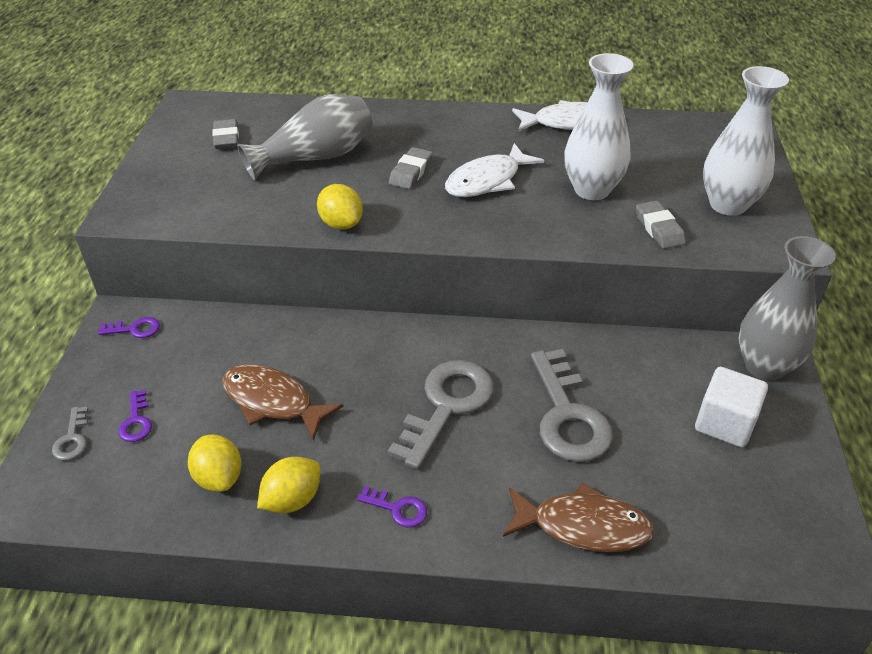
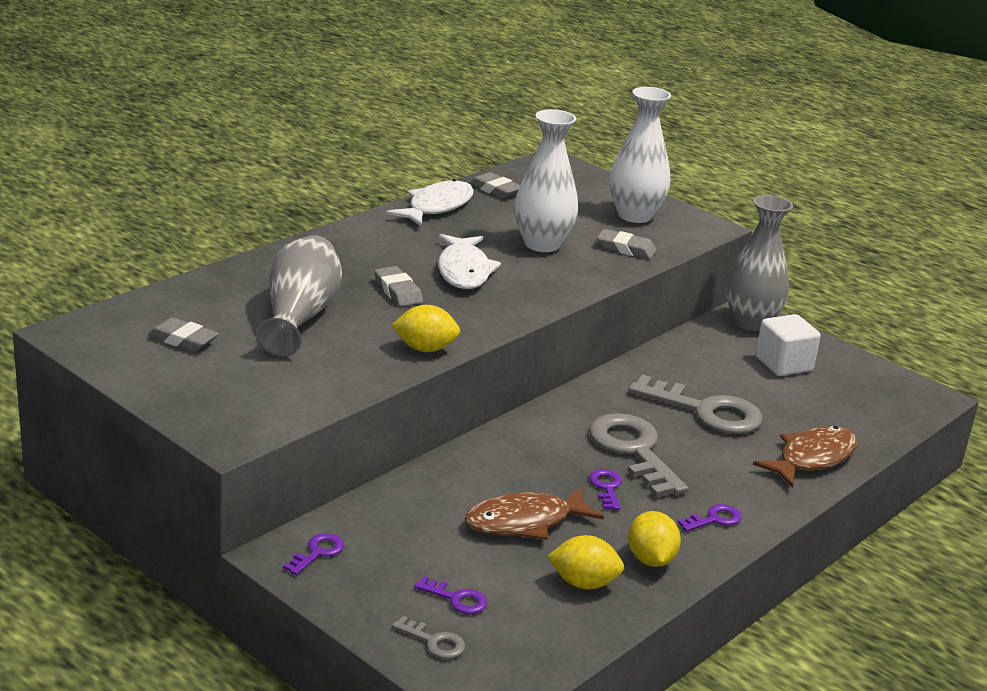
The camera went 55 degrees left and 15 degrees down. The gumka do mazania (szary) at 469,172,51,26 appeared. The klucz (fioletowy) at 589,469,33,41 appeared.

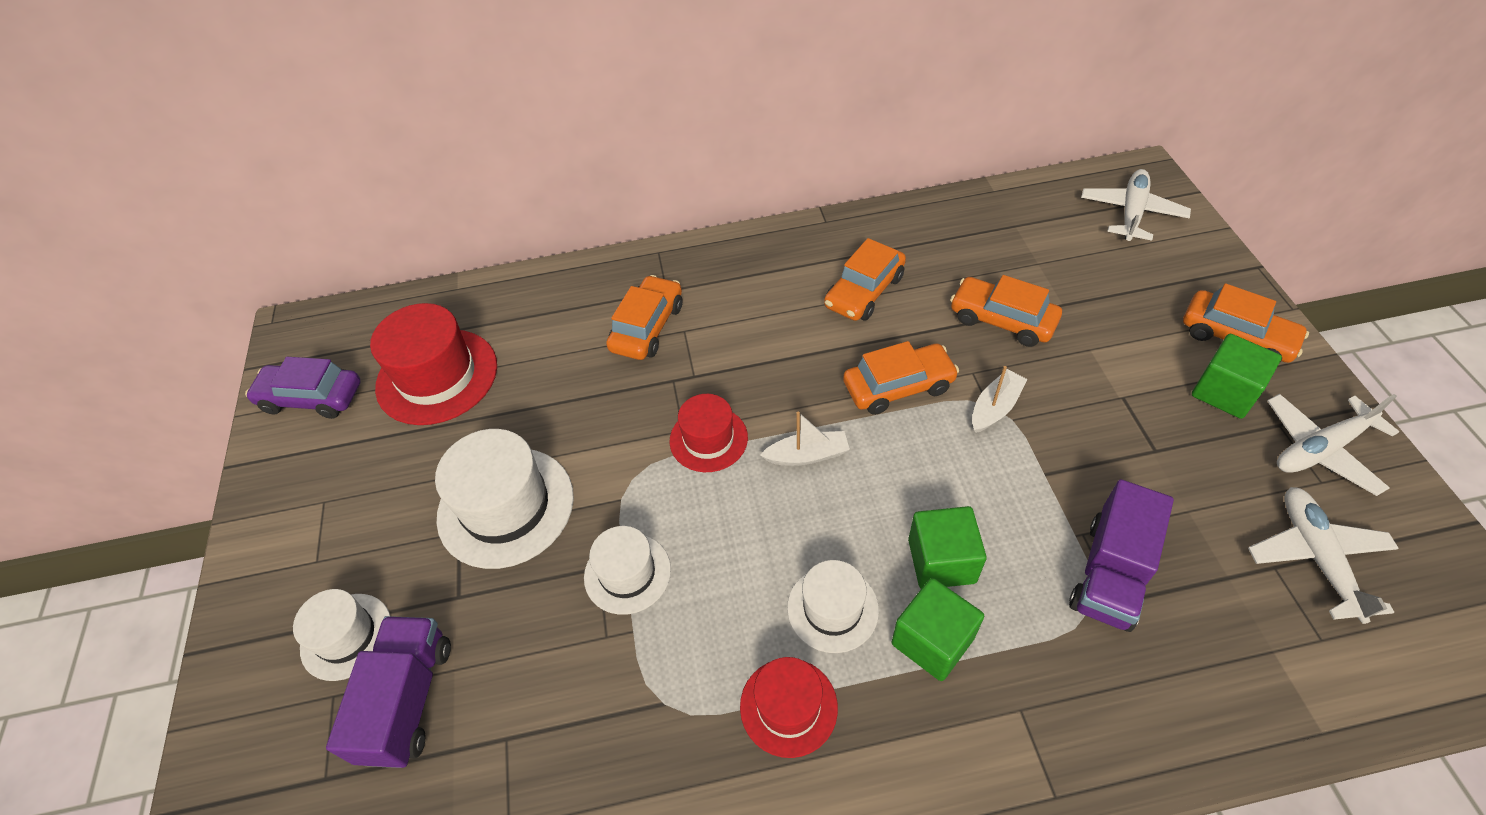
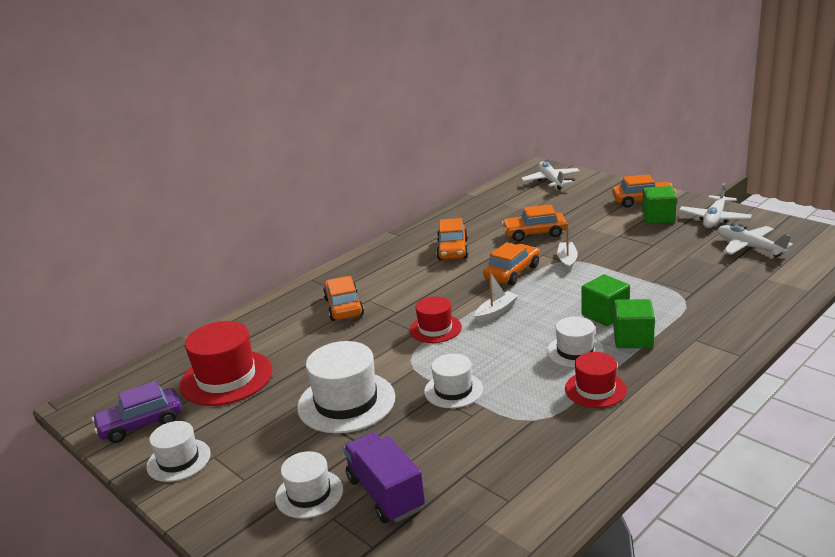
The camera went 35 degrees left and 25 degrees down. The ciężarówka (fioletowy) at 1069,479,105,153 disappeared. The kapelusz (biały) at 146,421,65,61 appeared.

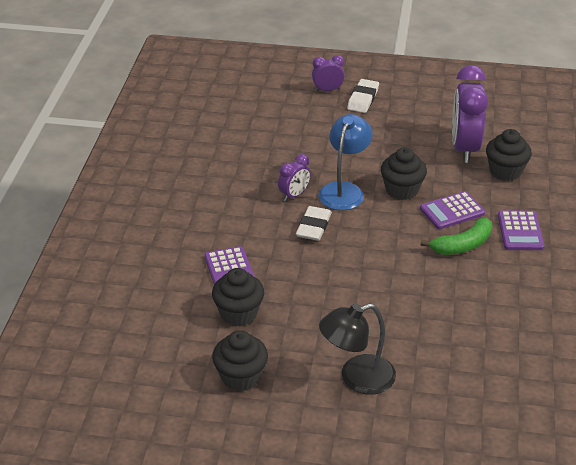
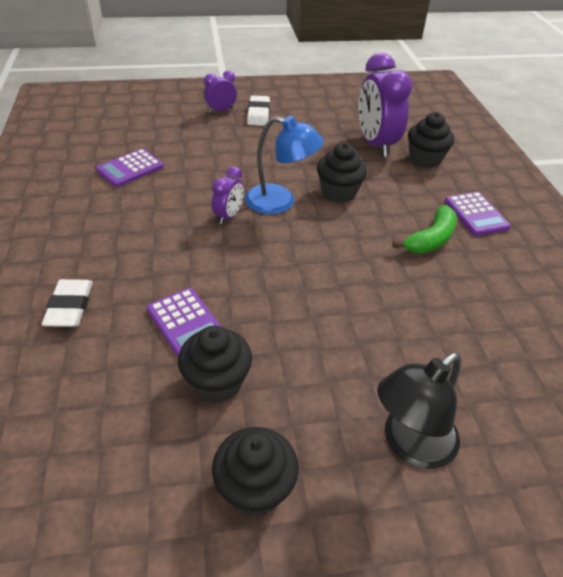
The camera went 20 degrees left and 5 degrees up. The gumka do mazania (biały) moved from 296,206,36,35 to 41,279,52,48. The lampka (niebieski) at 318,114,55,96 turned 105 degrees clockwise. The kalkulator (fioletowy) moved from 420,191,65,38 to 96,149,68,38.

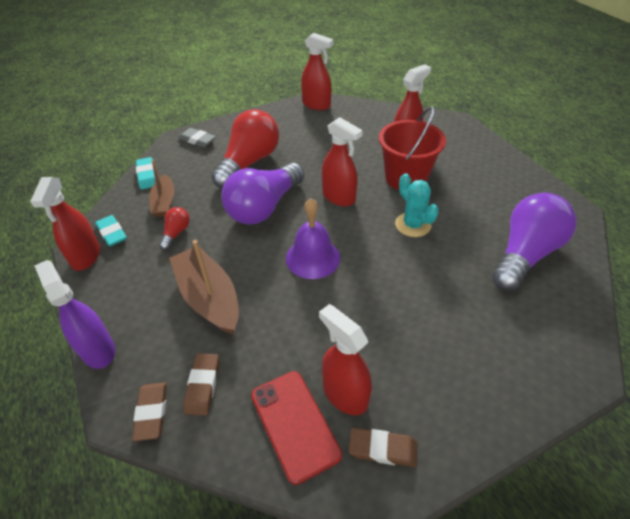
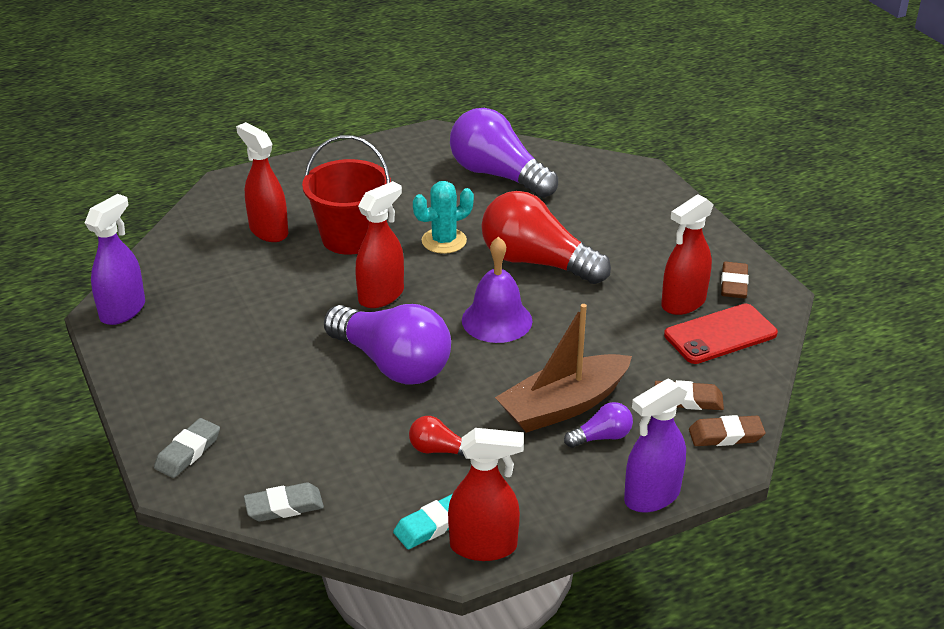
The camera went 90 degrees left and 10 degrees down. The gumka do mazania (turkusowy) at 136,157,19,32 became the gumka do mazania (szary) at 244,482,80,40. The łódka (brązowy) at 149,160,25,57 disappeared. The żarówka (czerwony) moved from 211,109,68,79 to 481,191,130,93. The spryskiwacz (czerwony) at 301,33,32,77 became the spryskiwacz (fioletowy) at 85,194,60,131. The żarówka (fioletowy) at 564,402,69,46 appeared.

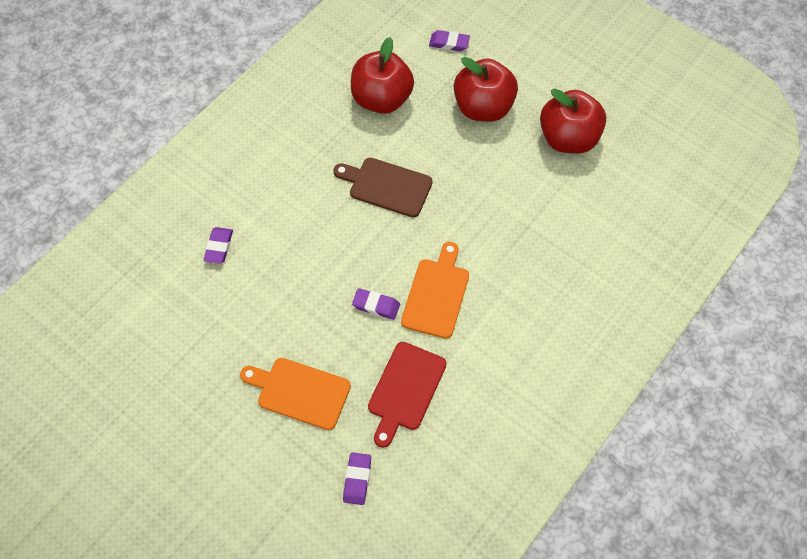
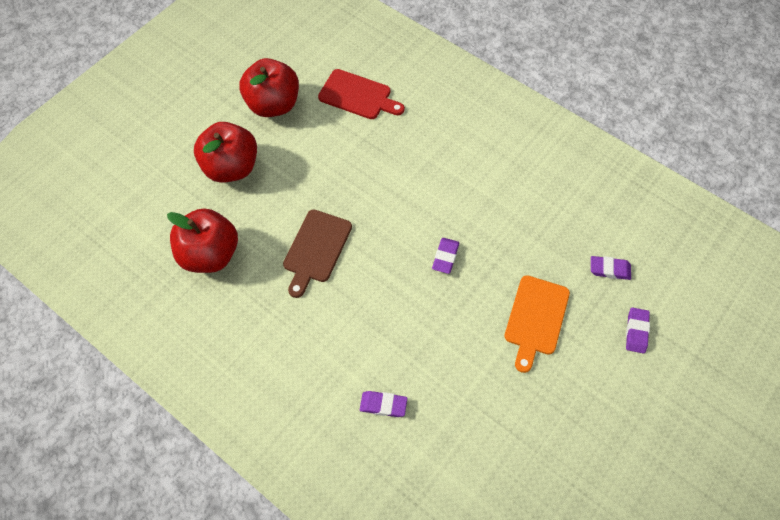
The camera went 90 degrees left and 0 degrees up. The deska do krojenia (czerwony) moved from 368,342,79,106 to 318,69,87,50. The deska do krojenia (pomarańczowy) at 401,242,68,97 disappeared. The gumka do mazania (fioletowy) moved from 429,30,41,21 to 626,308,24,45.

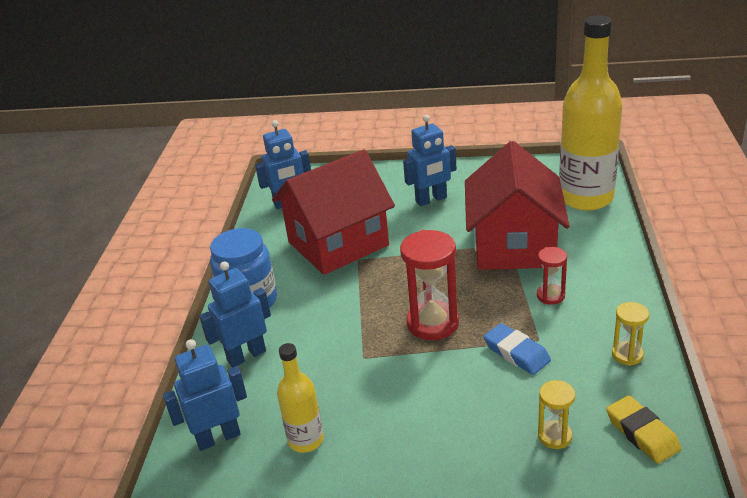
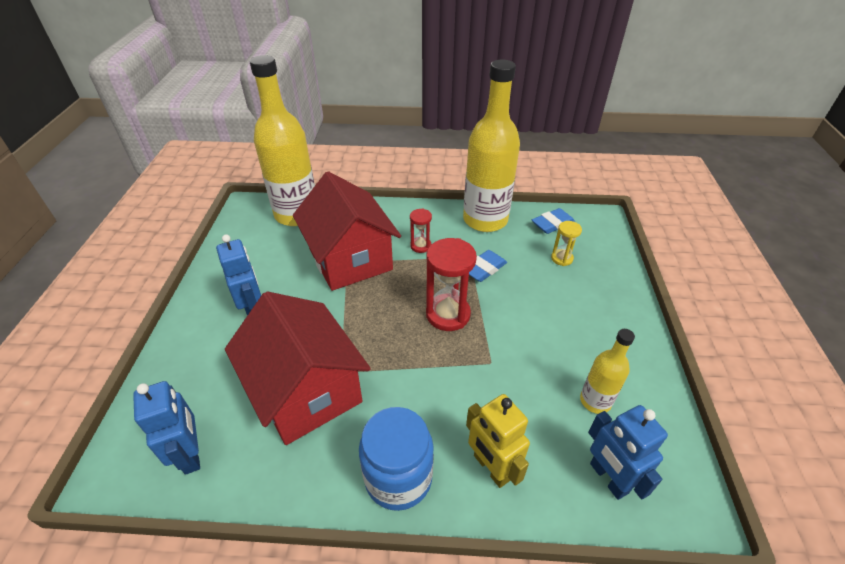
The camera went 95 degrees left and 10 degrees up. The robot (niebieski) at 199,261,72,106 became the robot (żółty) at 466,394,64,94. The domek (czerwony) at 465,141,105,129 turned 60 degrees clockwise. The gumka do mazania (żółty) at 606,396,75,68 became the gumka do mazania (niebieski) at 532,208,43,26. The klepsydra (żółty) at 612,302,37,64 was replaced by the butelka (żółty) at 463,60,57,172.

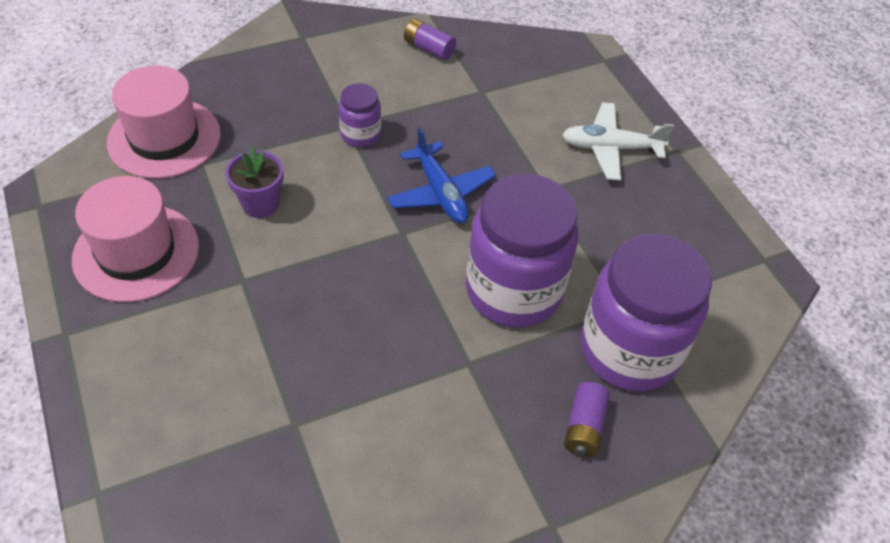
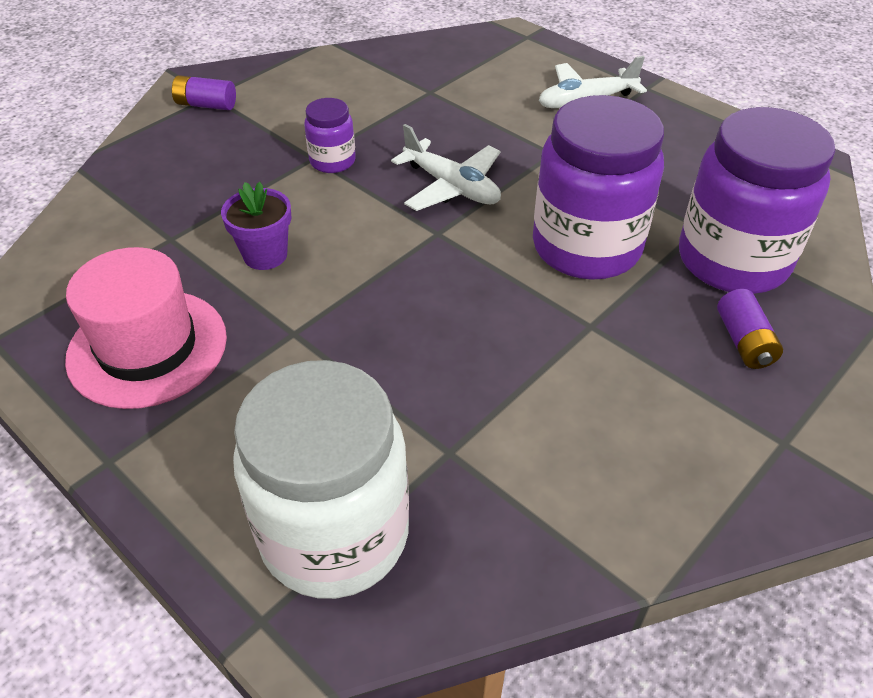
The camera went 20 degrees left and 5 degrees down. The kapelusz (różowy) at 107,66,114,112 disappeared. The samolot (niebieski) at 387,127,109,97 became the samolot (biały) at 391,124,110,87. The bateria (fioletowy) moved from 404,19,52,41 to 172,75,64,35. The słoik (biały) at 233,360,176,239 appeared.

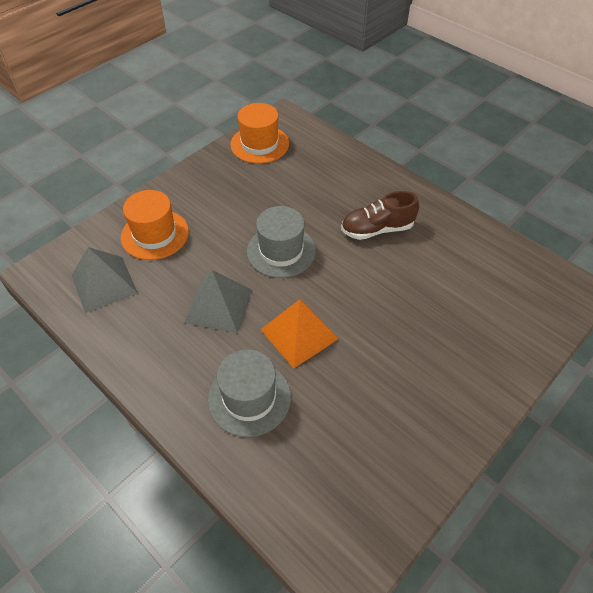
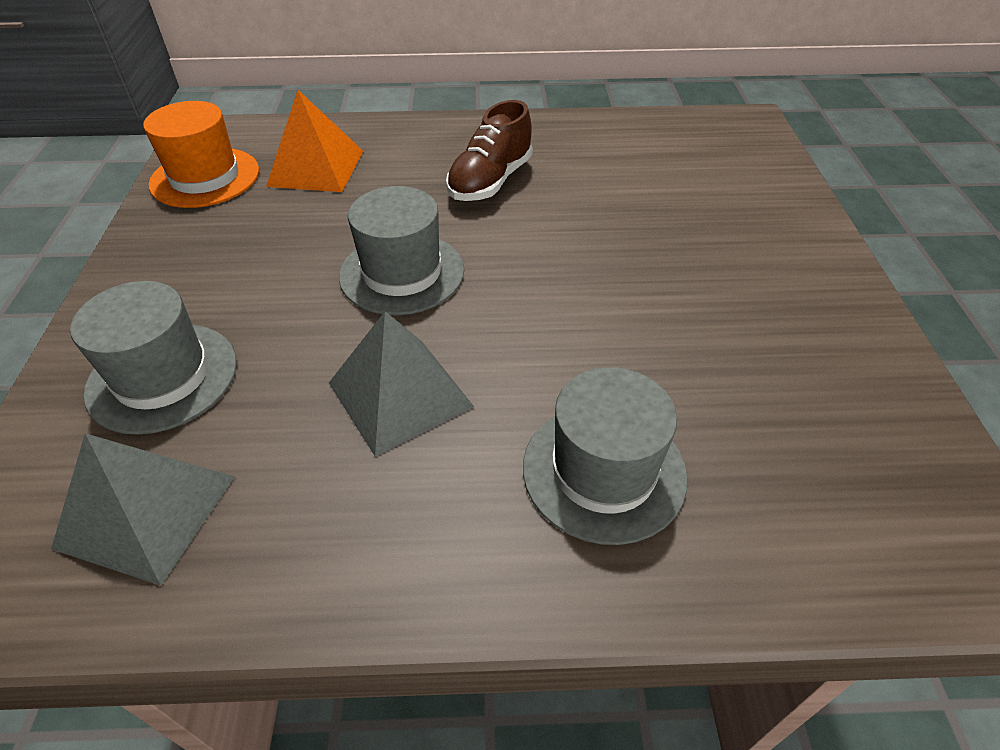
The camera went 45 degrees left and 5 degrees down. The kapelusz (pomarańczowy) at 121,190,68,70 became the kapelusz (szary) at 70,281,167,154. The piramida (pomarańczowy) moved from 260,299,78,70 to 266,90,97,102.

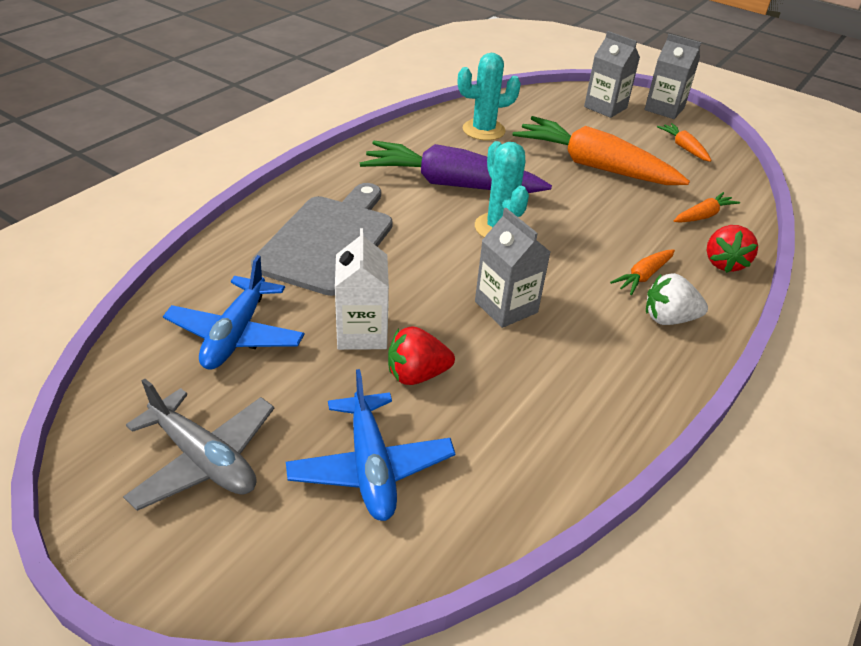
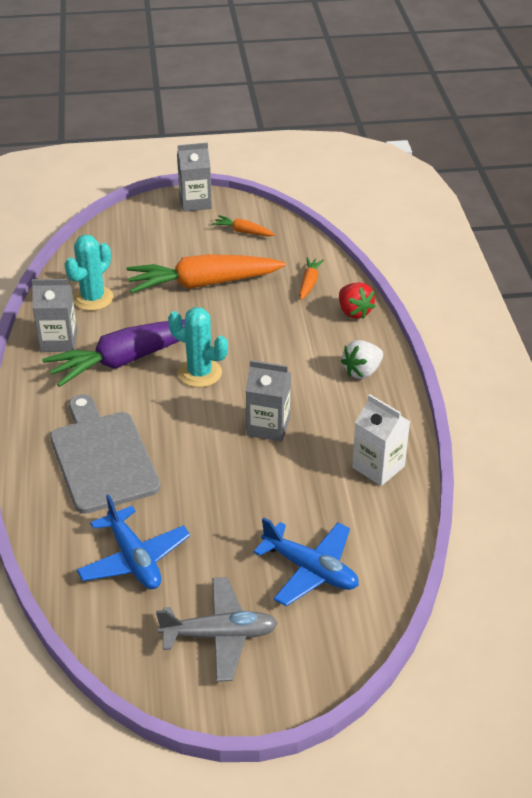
The camera went 40 degrees left and 0 degrees up. The karton mleka (biały) moved from 335,228,54,122 to 352,394,58,92. The truskawka (czerwony) at 388,327,67,58 disappeared. The karton mleka (szary) moved from 584,31,56,87 to 32,279,45,73. The marchewka (pomarańczowy) at 610,249,65,46 disappeared.

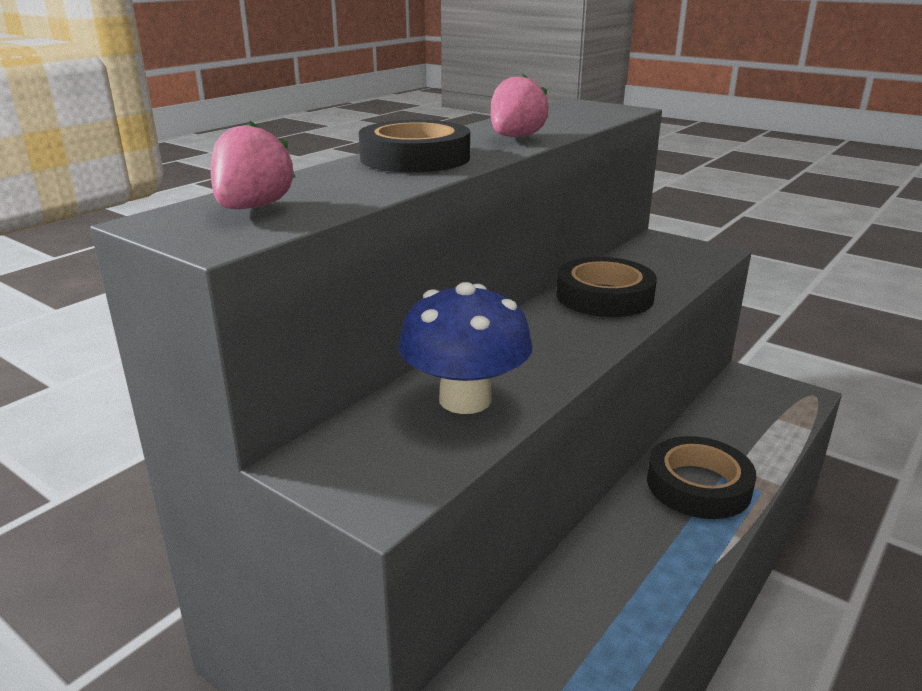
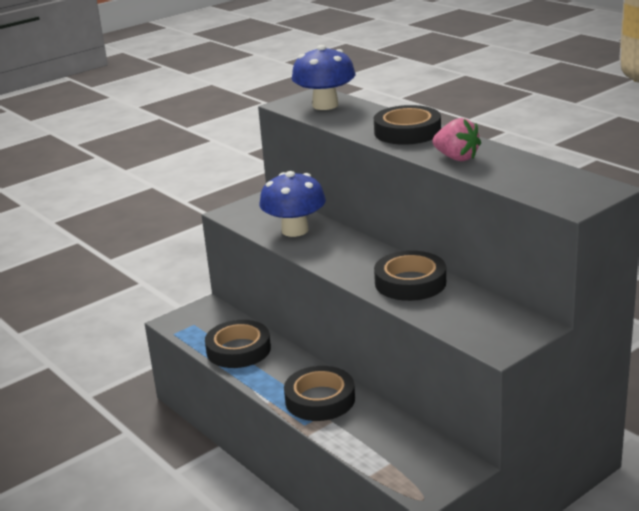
The camera went 105 degrees right and 0 degrees up. The truskawka (różowy) at 210,121,86,88 was replaced by the grzyb (niebieski) at 292,45,63,65. The taśma klejąca (czarny) at 205,320,66,48 appeared.

